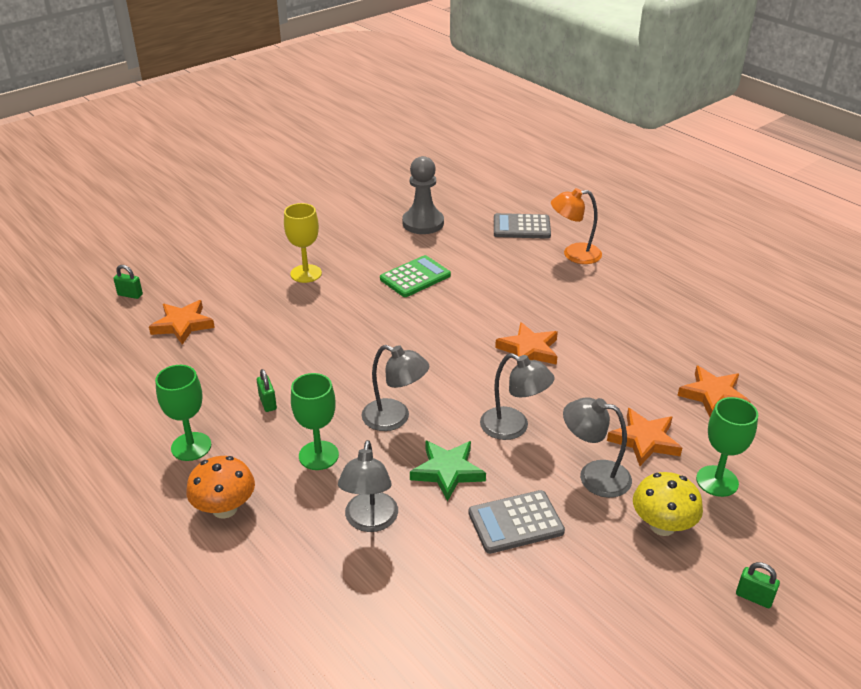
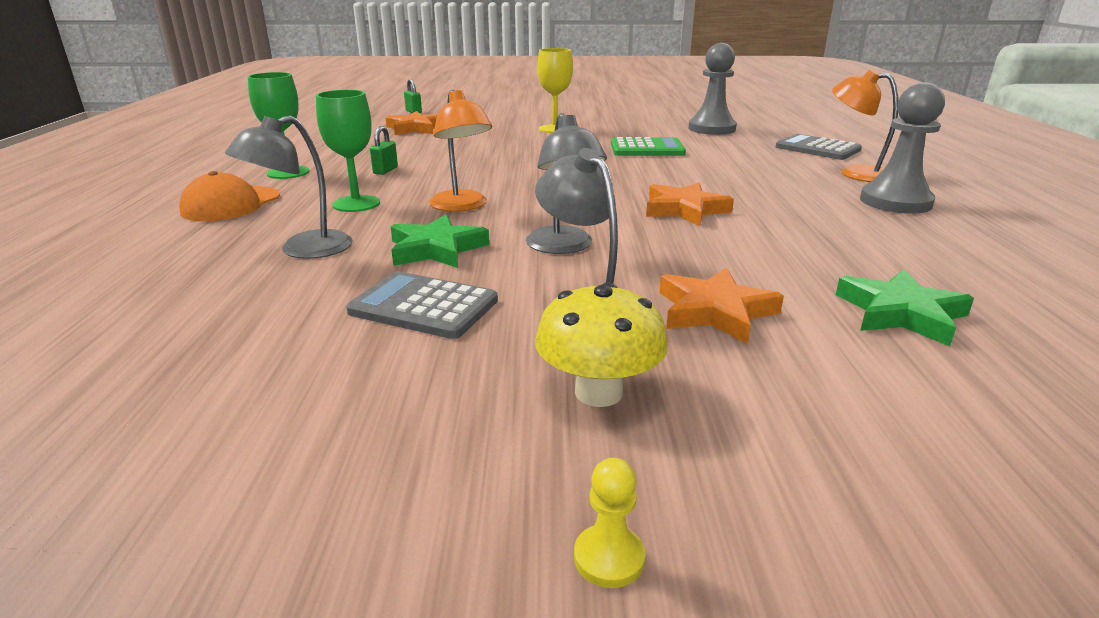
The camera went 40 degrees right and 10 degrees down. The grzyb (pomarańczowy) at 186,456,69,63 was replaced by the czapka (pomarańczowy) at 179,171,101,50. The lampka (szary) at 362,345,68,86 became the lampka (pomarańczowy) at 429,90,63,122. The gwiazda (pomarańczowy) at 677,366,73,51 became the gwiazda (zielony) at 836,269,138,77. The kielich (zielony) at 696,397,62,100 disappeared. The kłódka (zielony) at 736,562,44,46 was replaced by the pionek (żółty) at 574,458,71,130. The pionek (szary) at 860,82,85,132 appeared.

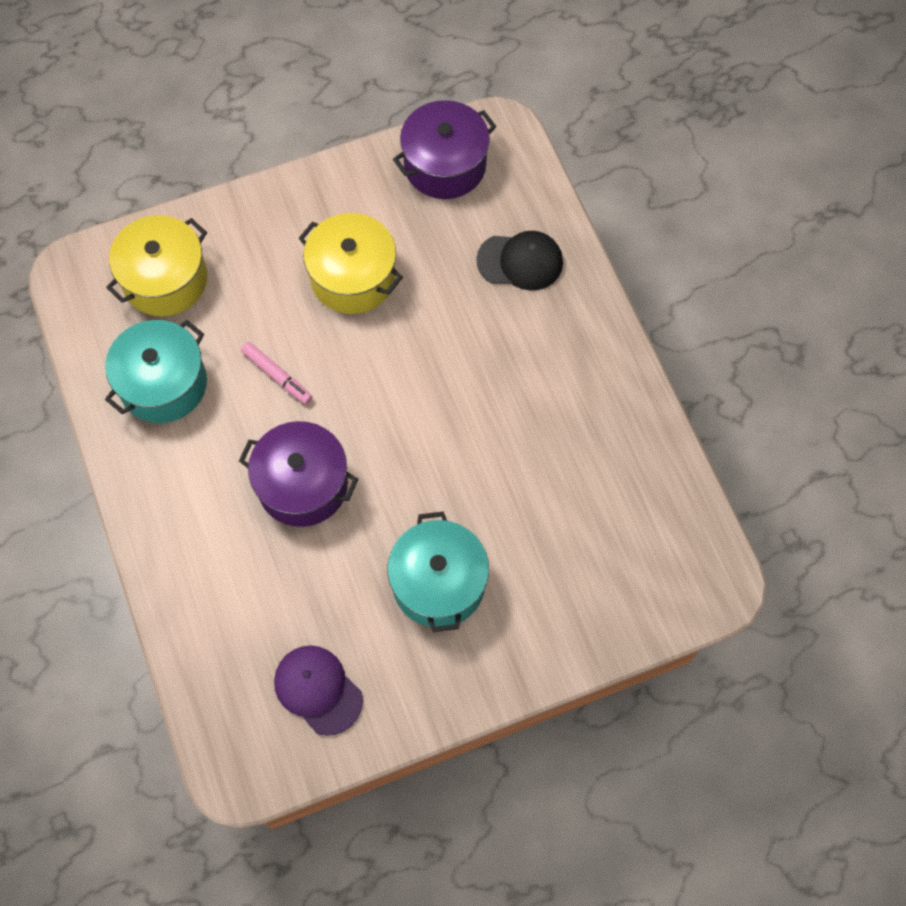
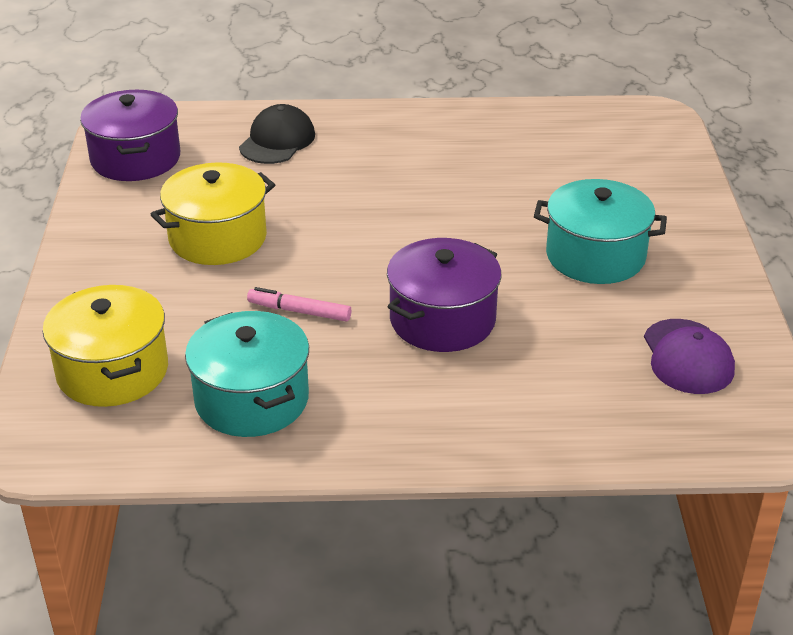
The camera went 70 degrees left and 30 degrees down. The flamaster (różowy) at 241,342,71,62 turned 135 degrees counterclockwise. The czapka (fioletowy) at 274,645,89,91 turned 75 degrees counterclockwise.

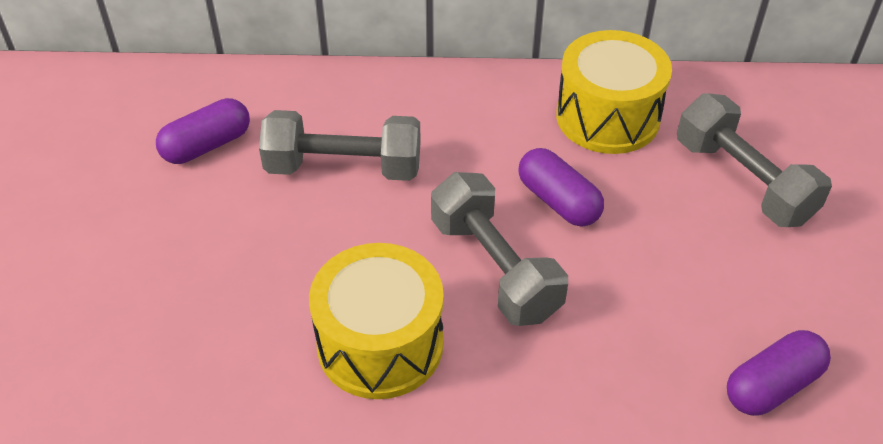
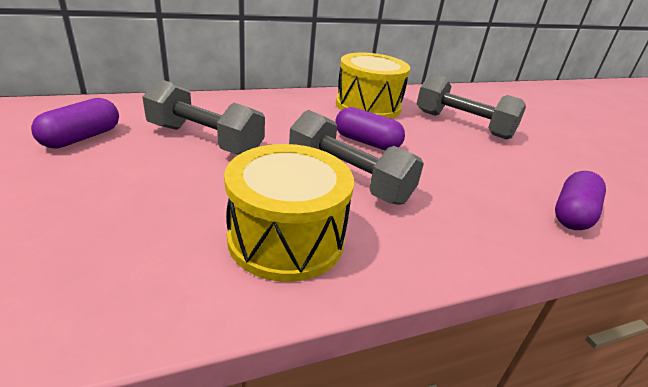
The camera went 25 degrees left and 15 degrees down. The hantel (szary) at 259,110,162,71 turned 45 degrees clockwise.

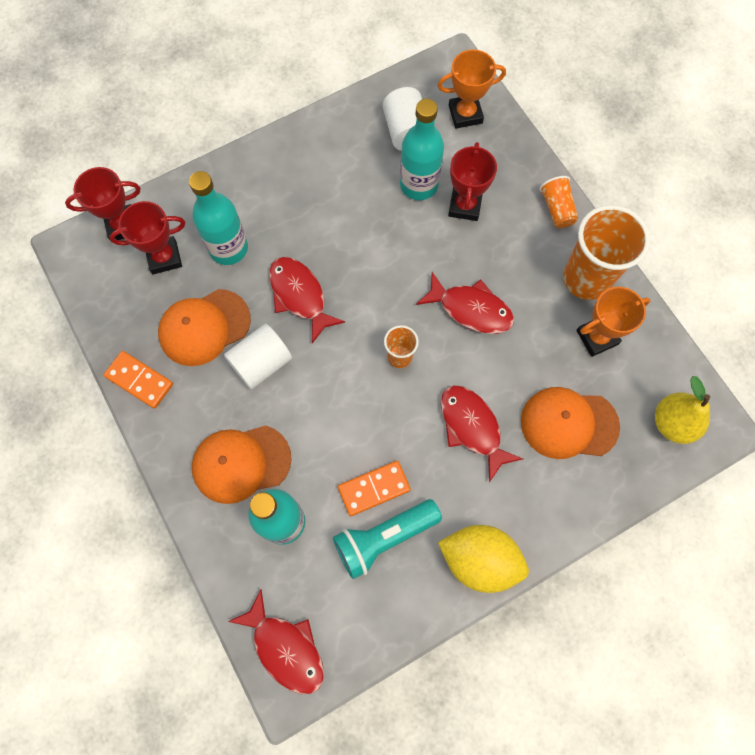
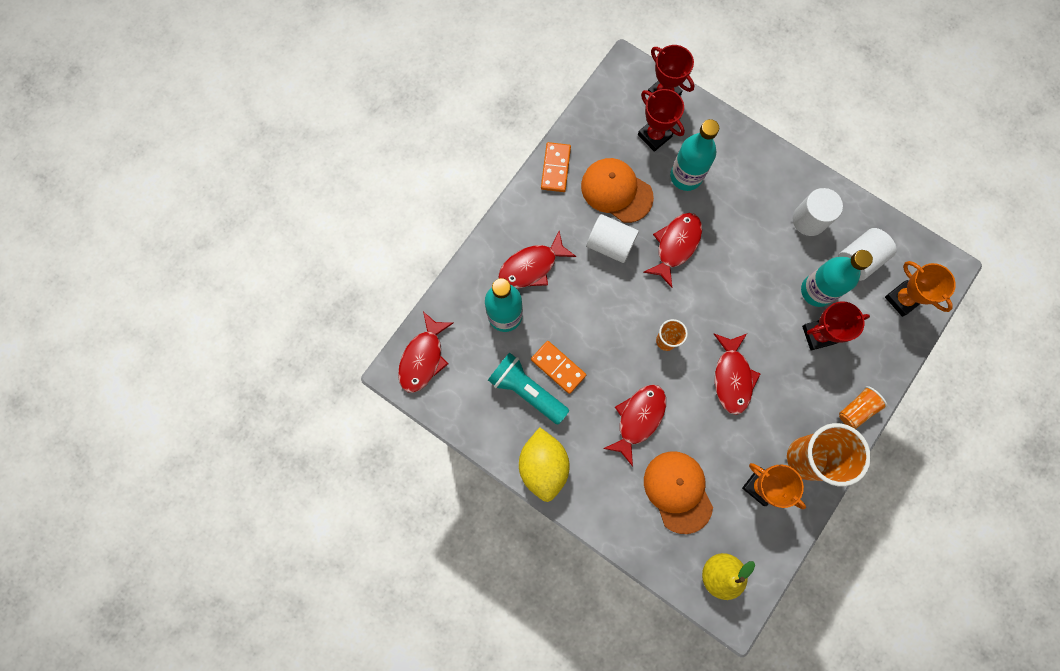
The camera went 65 degrees right and 5 degrees up. The czapka (pomarańczowy) at 192,425,100,79 was replaced by the ryba (czerwony) at 498,231,78,58. The walec (biały) at 793,188,50,48 appeared.

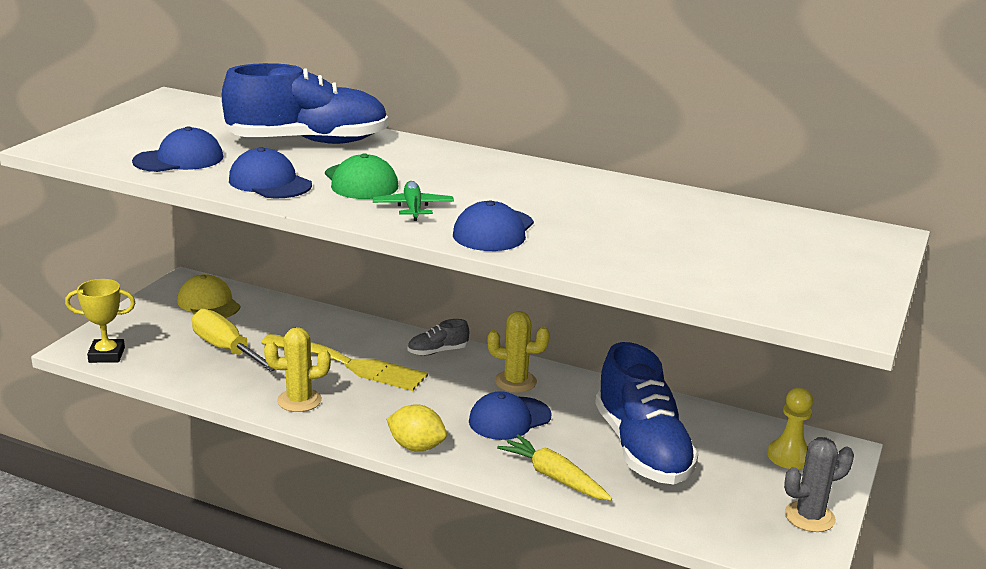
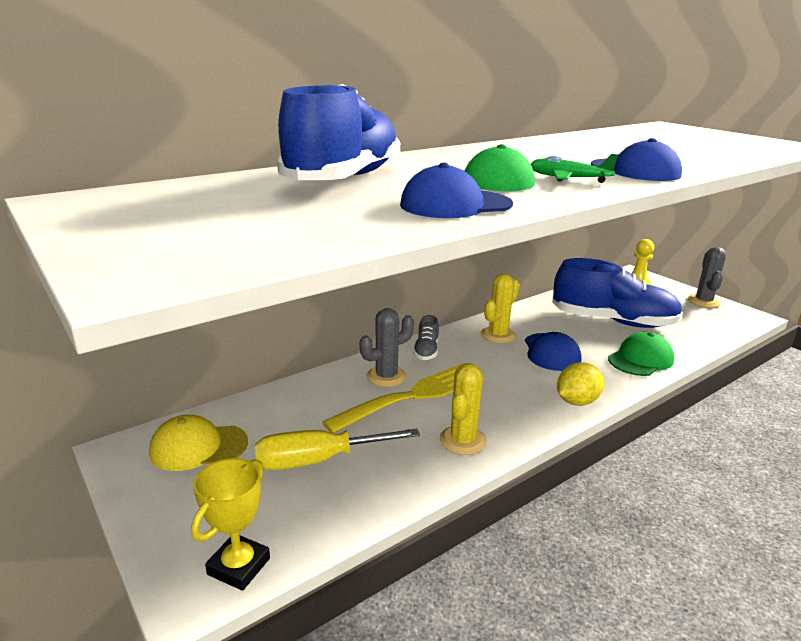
The camera went 60 degrees left and 0 degrees up. The czapka (niebieski) at 132,126,91,46 disappeared. The marchewka (żółty) at 497,434,115,67 was replaced by the czapka (zielony) at 608,332,66,44. The kaktus (szary) at 360,308,54,79 appeared.

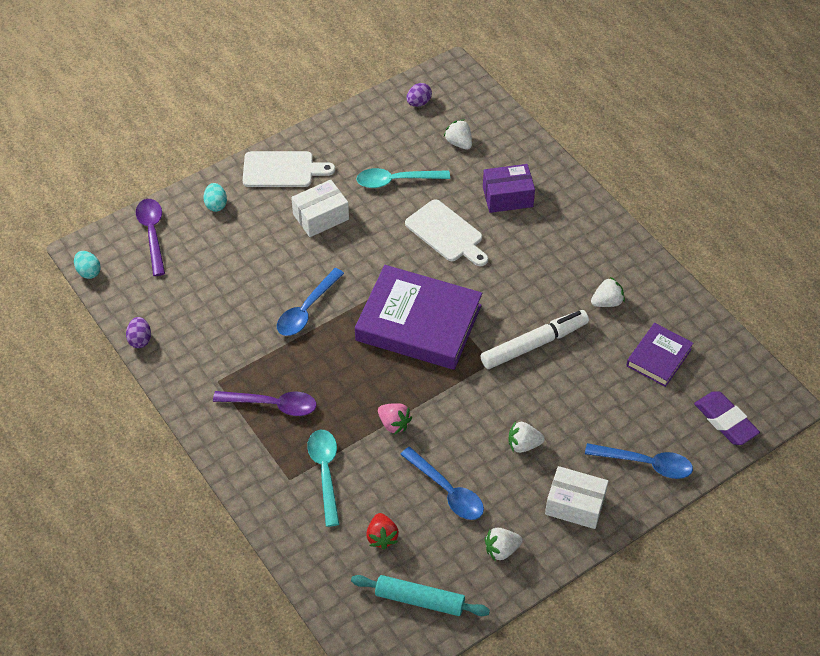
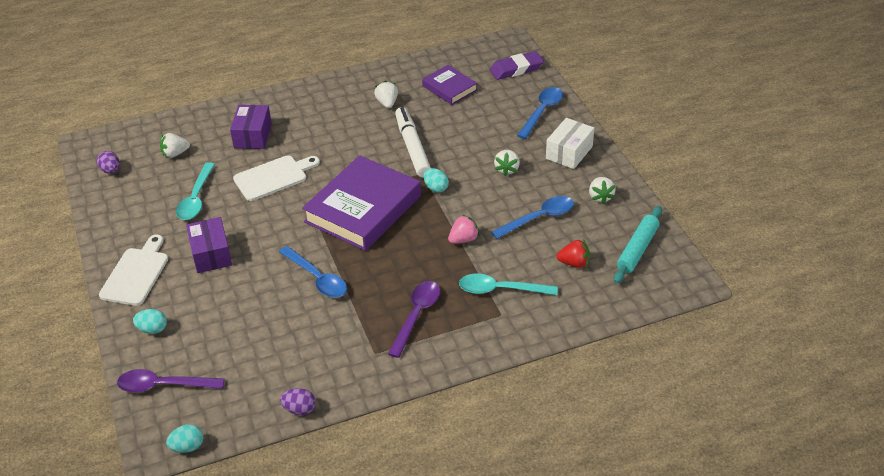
The camera went 75 degrees left and 10 degrees down. The pudełko (biały) at 291,180,58,57 became the pudełko (fioletowy) at 186,217,46,56. The jajko (turkusowy) at 424,168,25,25 appeared.

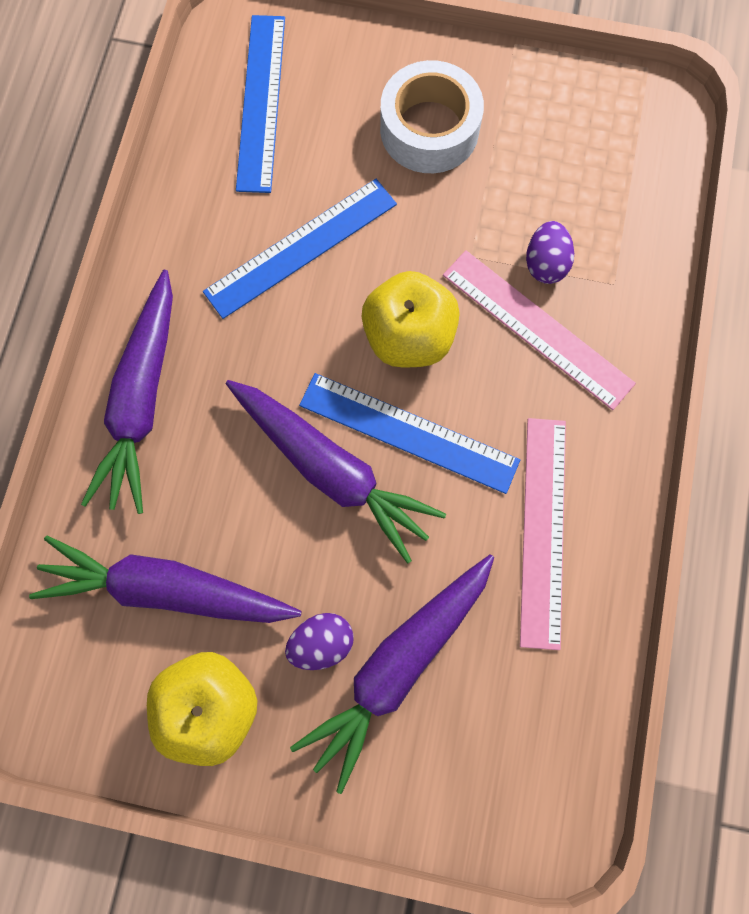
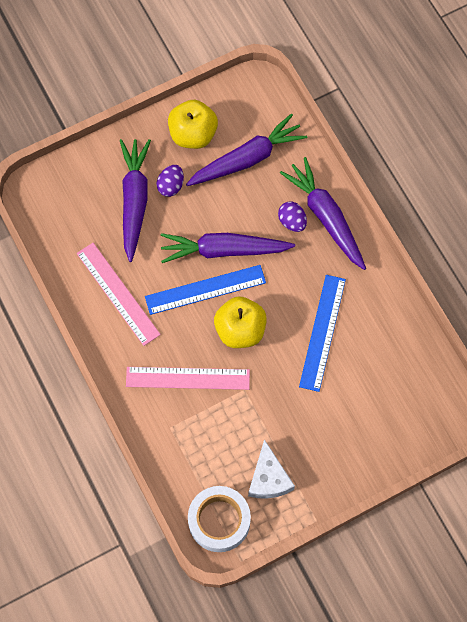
The camera went 140 degrees right and 5 degrees down. The linijka (niebieski) at 236,15,49,178 disappeared. The taśma klejąca (biały) moved from 380,60,104,113 to 188,486,63,66. The jajko (fioletowy) moved from 526,221,48,63 to 278,202,29,30. The ser (biały) at 248,439,47,60 appeared.

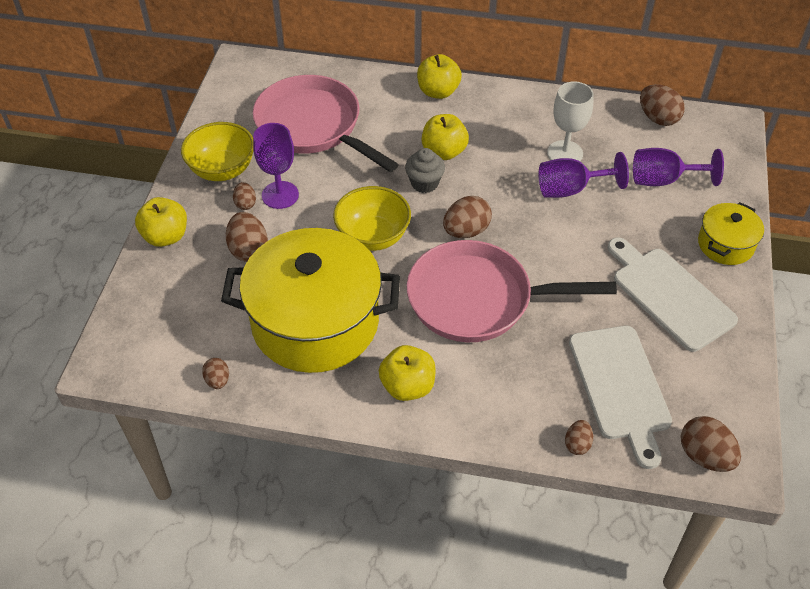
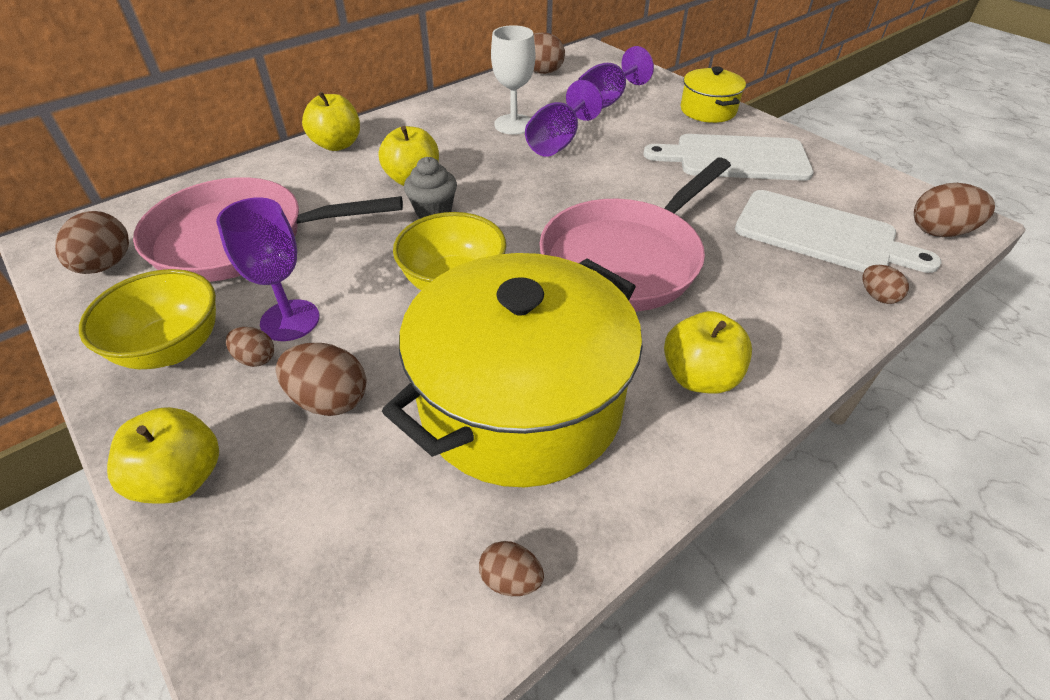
The camera went 50 degrees left and 5 degrees down. The jajko (brązowy) moved from 443,196,49,42 to 55,211,74,63.

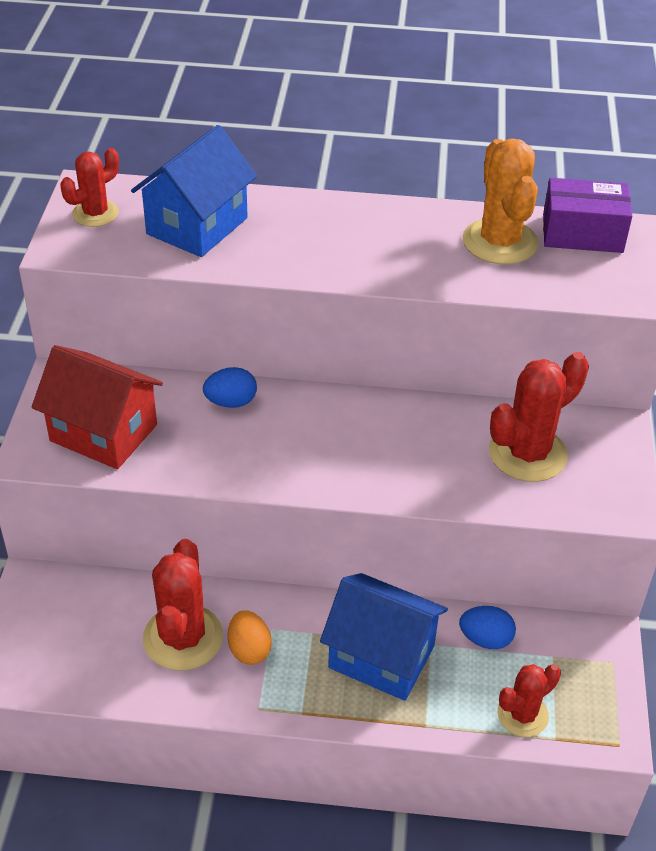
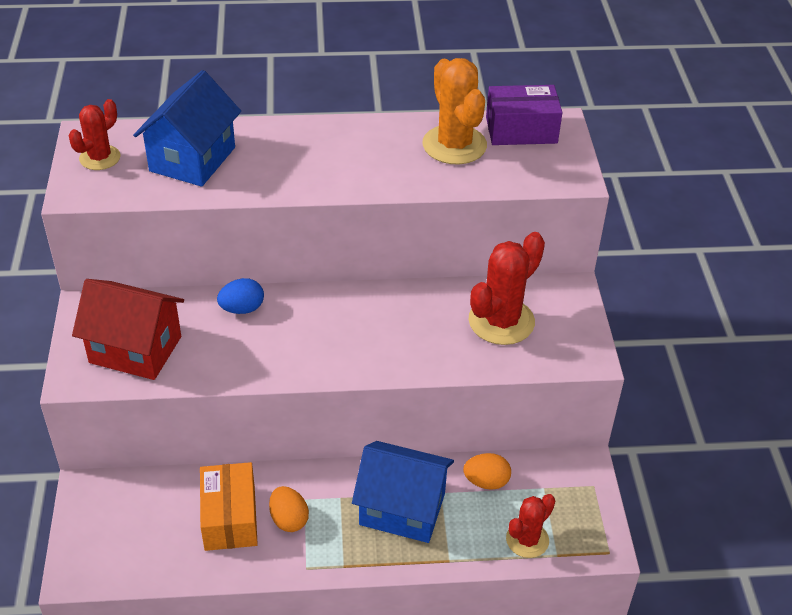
The camera went 10 degrees left and 0 degrees up. The kaktus (czerwony) at 143,539,80,132 was replaced by the pudełko (pomarańczowy) at 200,462,58,89. The jajko (niebieski) at 459,606,57,43 became the jajko (pomarańczowy) at 463,453,48,37.

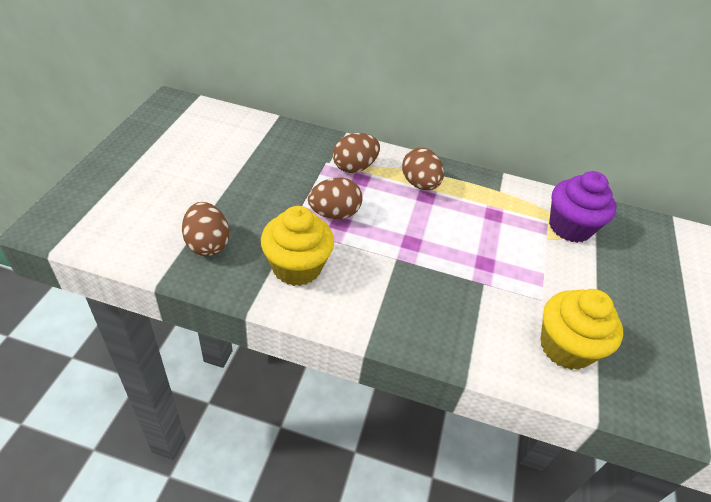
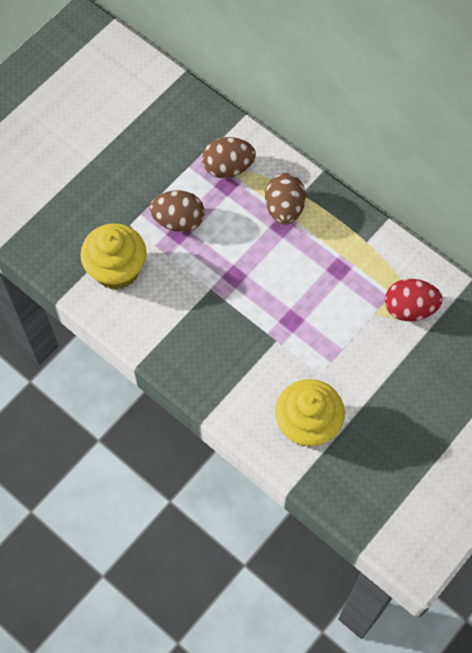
The camera went 30 degrees right and 20 degrees up. The jajko (brązowy) at 182,202,47,54 disappeared. The muffinka (fioletowy) at 549,171,68,72 was replaced by the jajko (czerwony) at 385,279,58,42.

